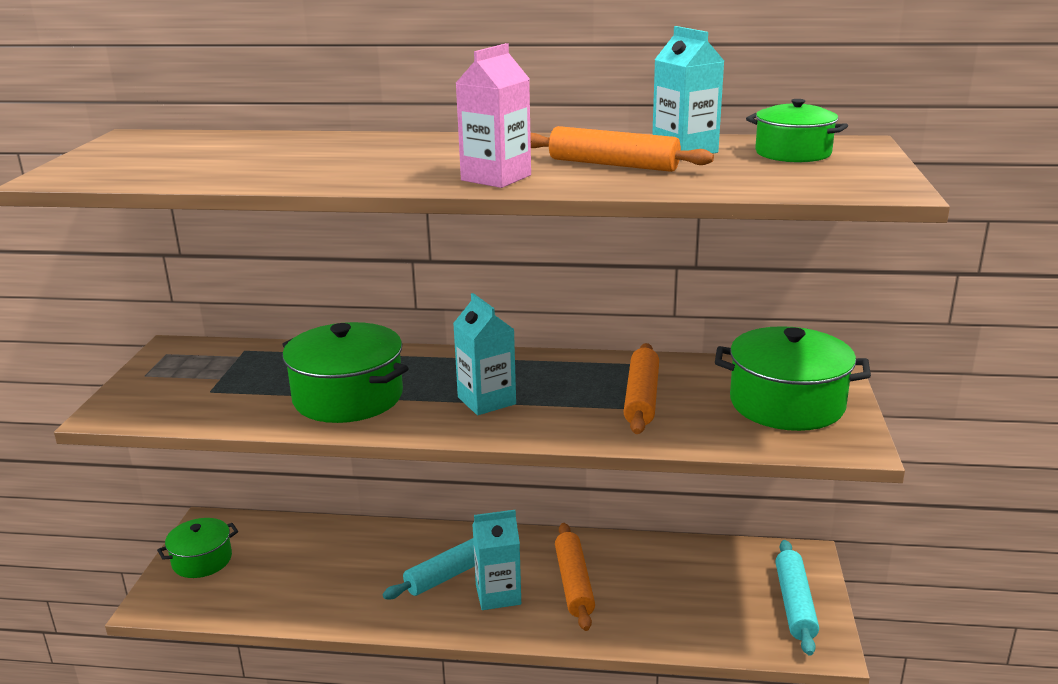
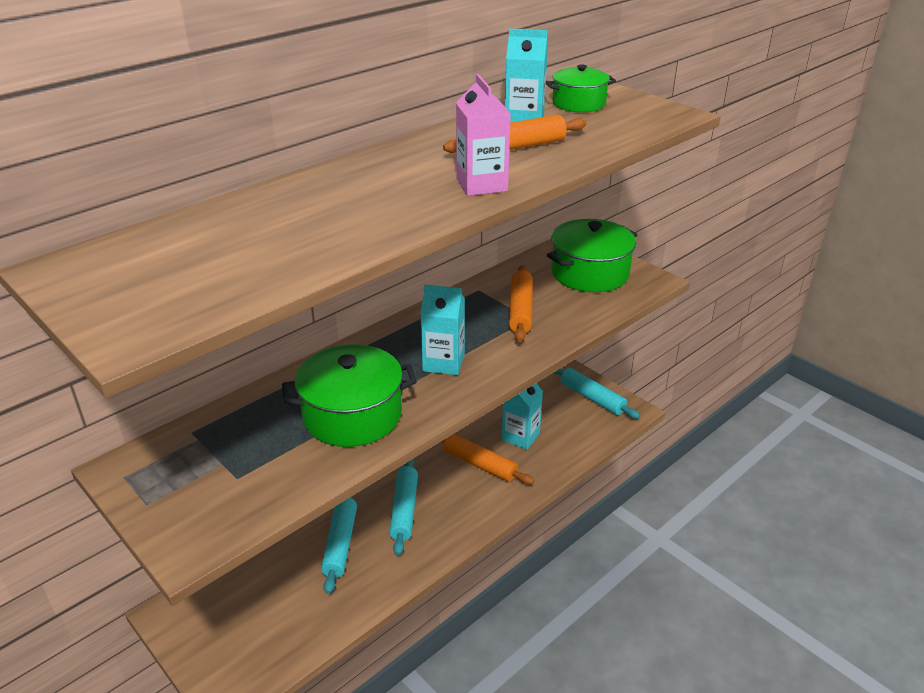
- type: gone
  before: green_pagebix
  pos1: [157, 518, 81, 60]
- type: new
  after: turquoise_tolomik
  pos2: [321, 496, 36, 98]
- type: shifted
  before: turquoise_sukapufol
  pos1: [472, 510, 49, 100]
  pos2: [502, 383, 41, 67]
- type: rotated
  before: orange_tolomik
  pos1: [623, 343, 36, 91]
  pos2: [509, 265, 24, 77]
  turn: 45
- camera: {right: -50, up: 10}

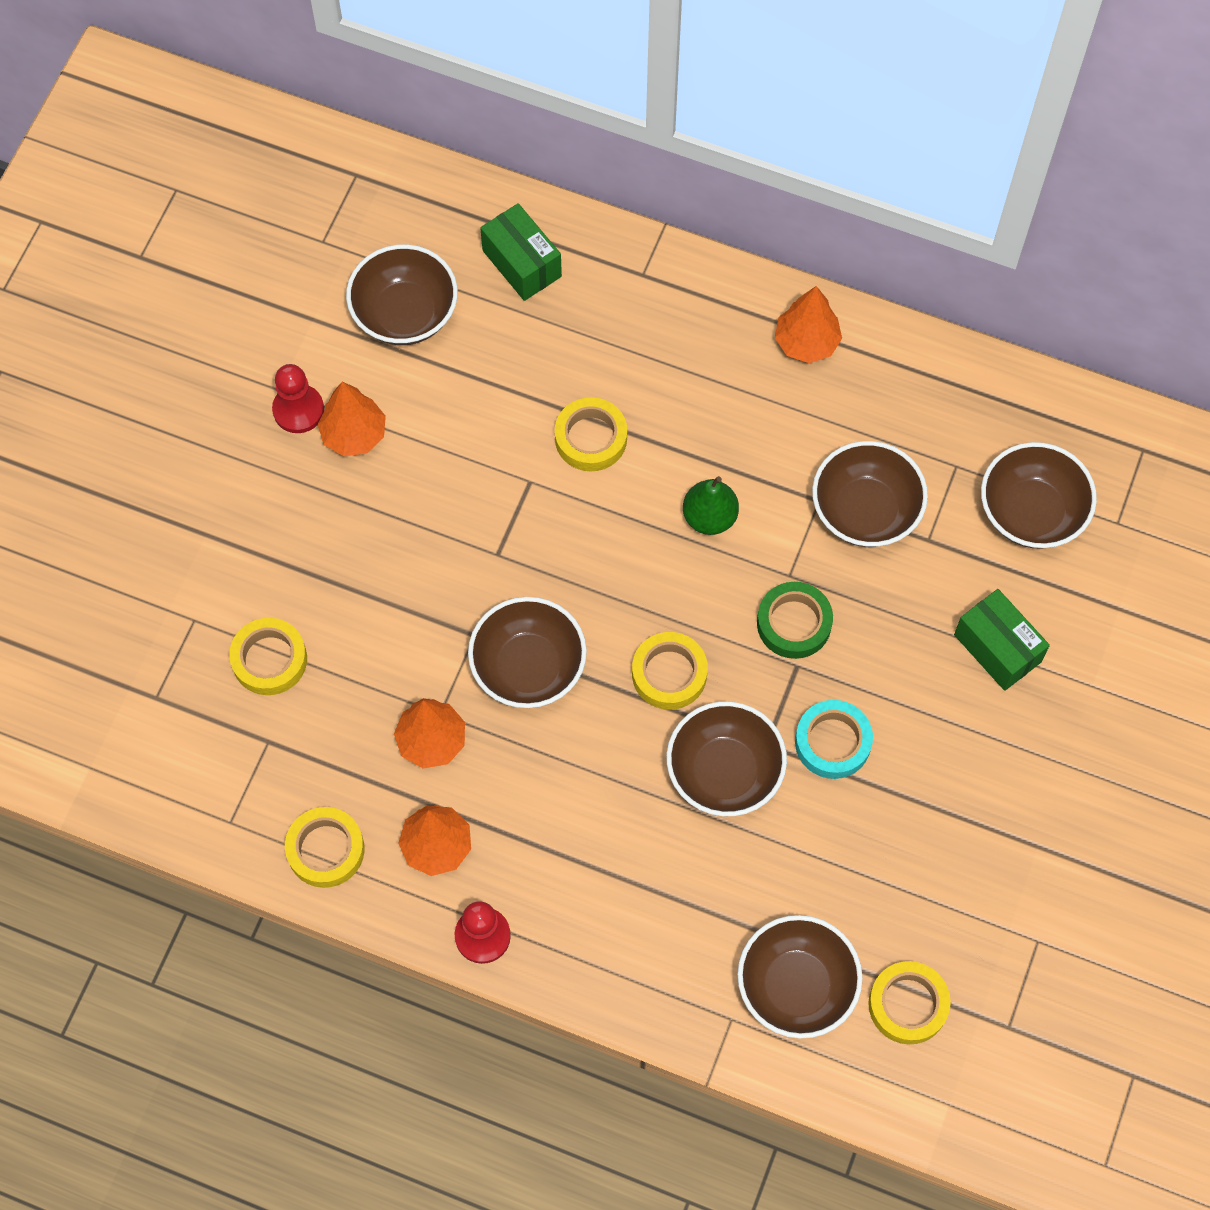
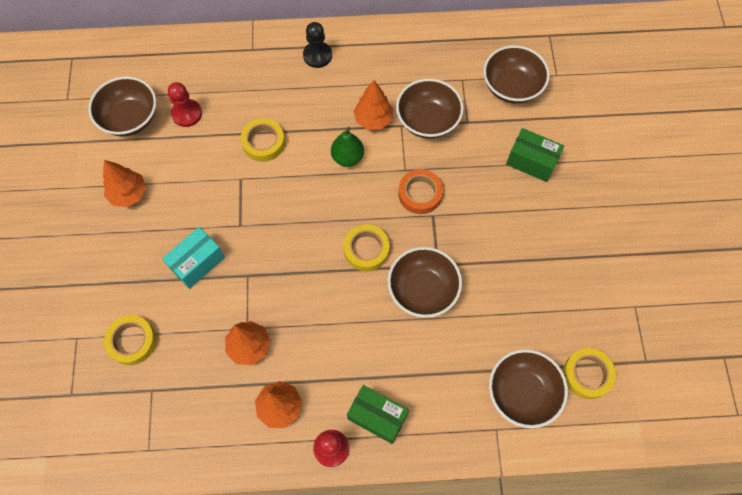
- type: gone
  before: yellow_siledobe
  pos1: [285, 807, 79, 81]
- type: gone
  before: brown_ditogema
  pos1: [468, 597, 119, 111]
- type: gone
  before: turquoise_siledobe
  pos1: [795, 700, 78, 79]
- type: new
  after: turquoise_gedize
  pos2: [162, 227, 63, 62]
- type: new
  after: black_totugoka
  pos2: [303, 22, 29, 46]
- type: shifted
  before: red_totugoka
  pos1: [272, 364, 52, 69]
  pos2: [168, 82, 34, 45]
- type: shifted
  before: green_gedize
  pos1: [480, 203, 82, 98]
  pos2: [347, 385, 62, 59]
- type: shifted
  before: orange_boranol
  pos1: [775, 286, 67, 77]
  pos2: [353, 80, 40, 50]
- type: repainted
  before: green_siledobe
  after: orange_siledobe
  pos1: [757, 582, 76, 77]
  pos2: [398, 169, 45, 45]
- camera: {right: -25, up: 0}

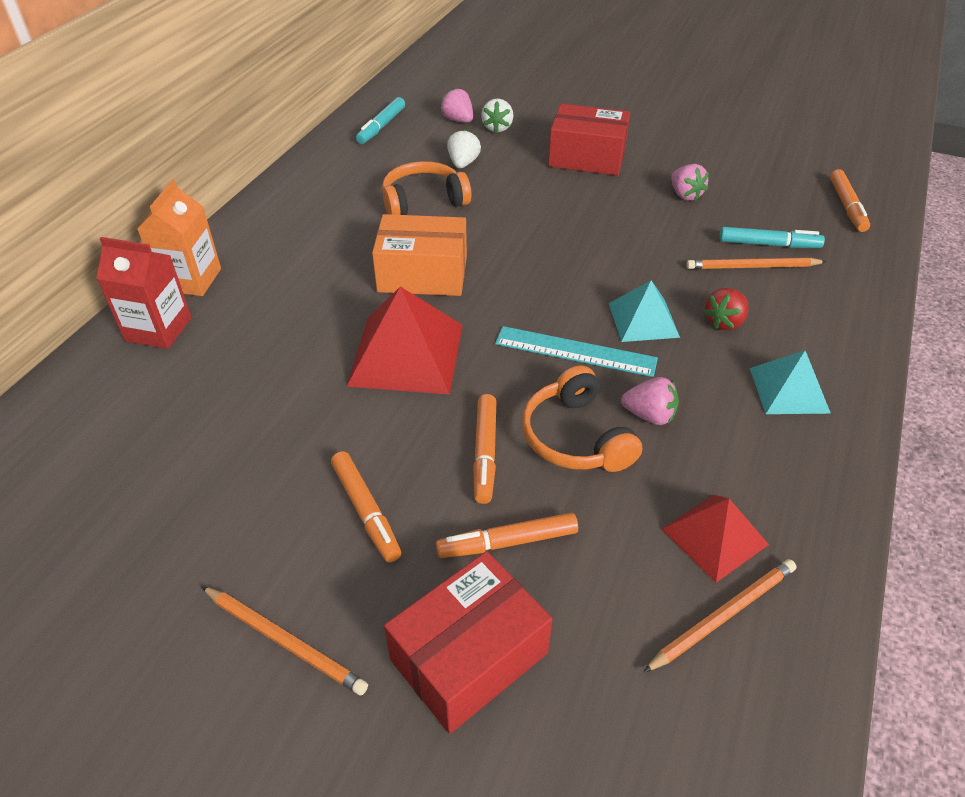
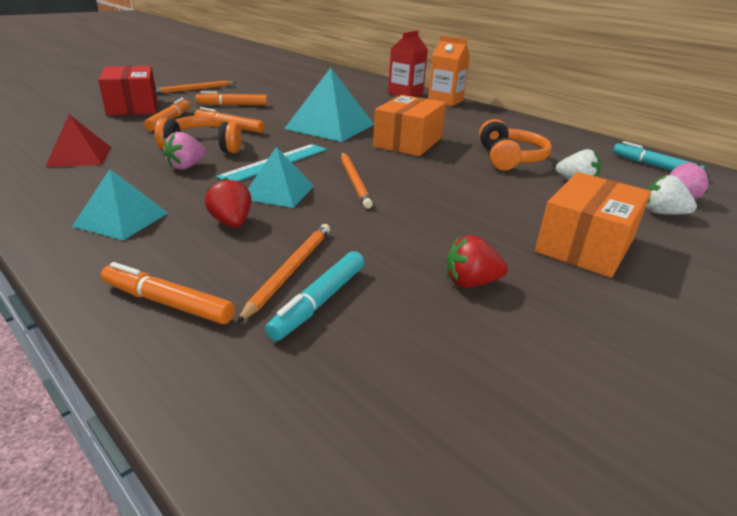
- type: shifted
  before: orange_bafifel
  pos1: [643, 559, 153, 114]
  pos2: [341, 153, 32, 56]
- type: shifted
  before: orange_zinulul
  pos1: [830, 169, 40, 63]
  pos2: [101, 262, 134, 62]
- type: repainted
  before: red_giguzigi
  after: turquoise_giguzigi
  pos1: [346, 287, 117, 108]
  pos2: [284, 68, 90, 74]
- type: repainted
  before: red_gedize
  after: orange_gedize
  pos1: [548, 104, 82, 72]
  pos2: [535, 172, 116, 106]
- type: repainted
  before: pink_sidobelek
  after: red_sidobelek
  pos1: [671, 164, 38, 37]
  pos2: [447, 235, 61, 53]
- camera: {right: 110, up: -15}

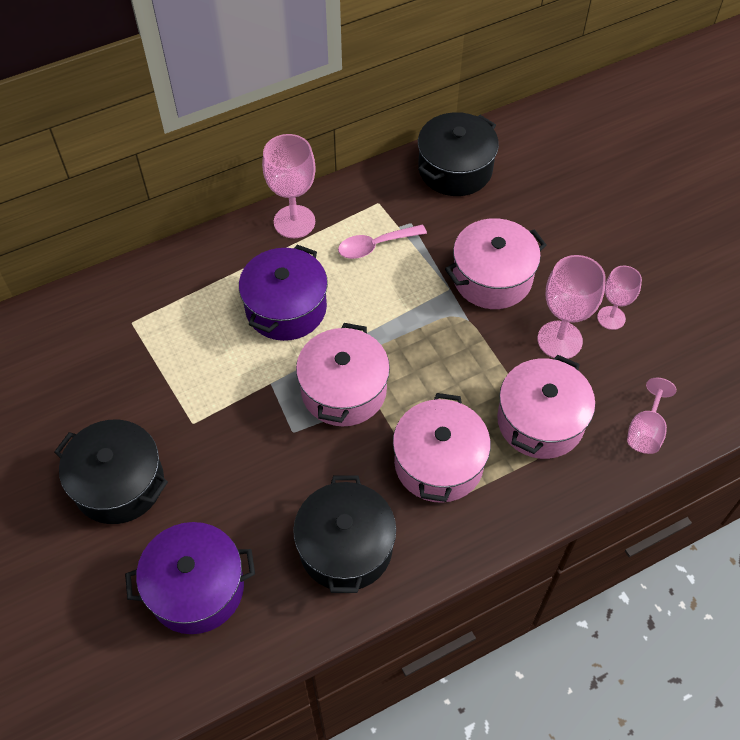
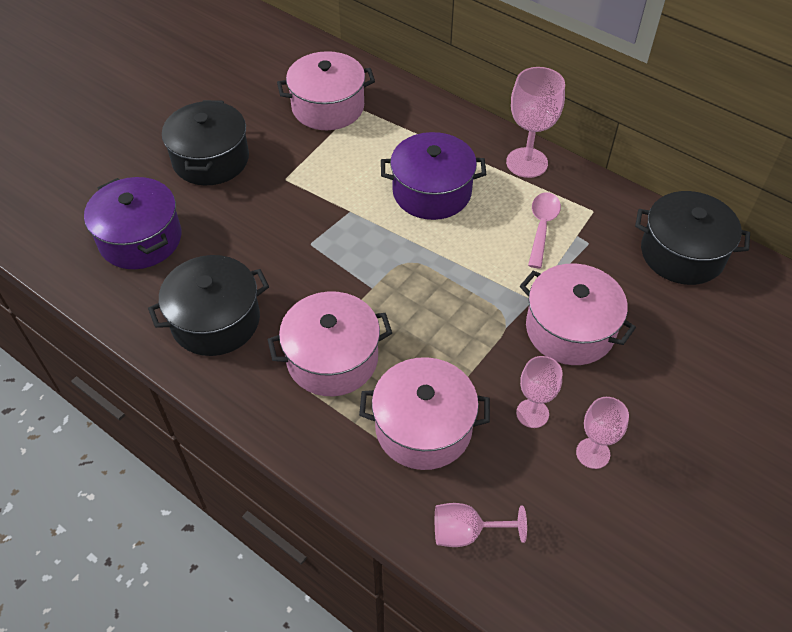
- type: shifted
  before: pink_pagebix
  pos1: [296, 323, 94, 103]
  pos2: [277, 51, 98, 79]
- type: rotated
  before: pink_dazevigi
  pos1: [338, 225, 89, 34]
  pos2: [528, 192, 33, 77]
  turn: 60
- type: scaled
  before: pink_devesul
  pos1: [538, 255, 68, 104]
  pos2: [516, 356, 46, 72]
  scale: 0.63
- camera: {right: 65, up: -5}

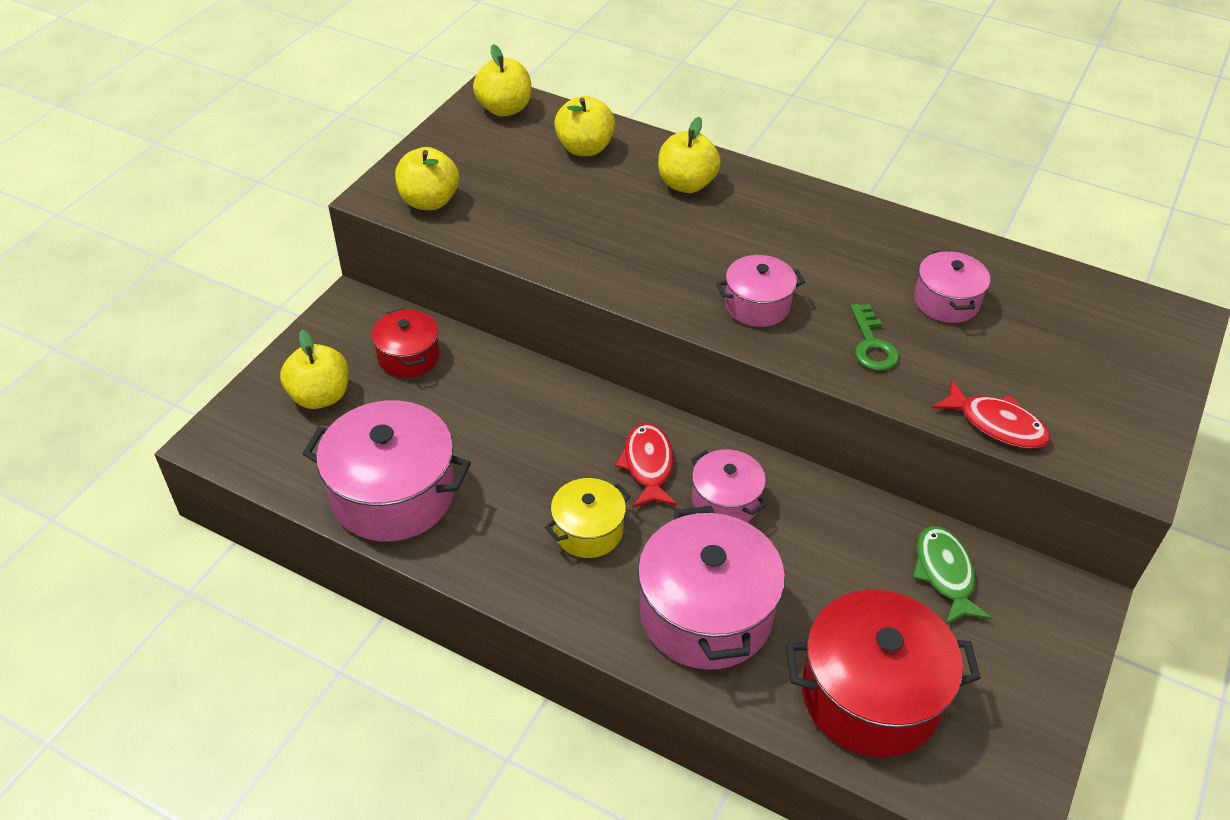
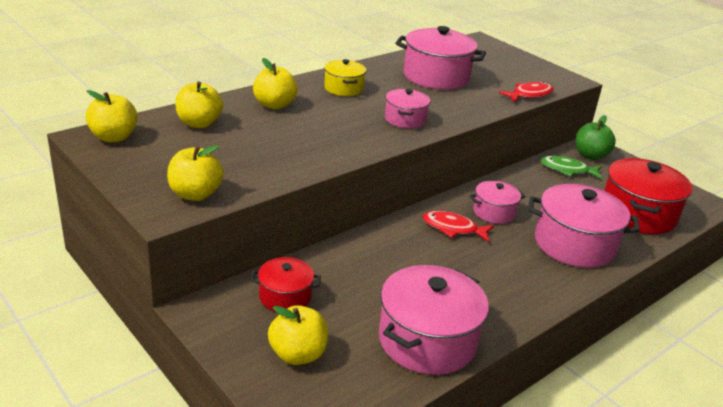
- type: gone
  before: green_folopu
  pos1: [850, 304, 49, 67]
- type: new
  after: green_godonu
  pos2: [576, 115, 40, 45]
- type: shifted
  before: yellow_pagebix
  pos1: [545, 478, 86, 80]
  pos2: [324, 59, 42, 37]
- type: scaled
  before: pink_pagebix
  pos1: [914, 250, 76, 73]
  pos2: [395, 26, 91, 64]
  scale: 1.81
- camera: {right: -70, up: -15}

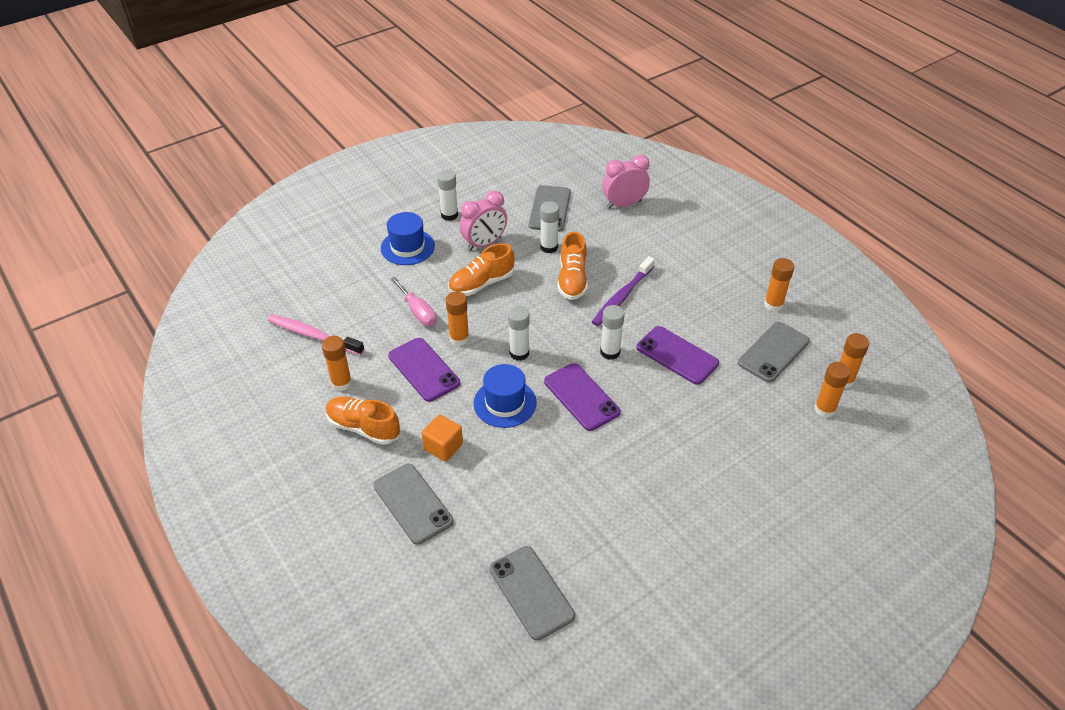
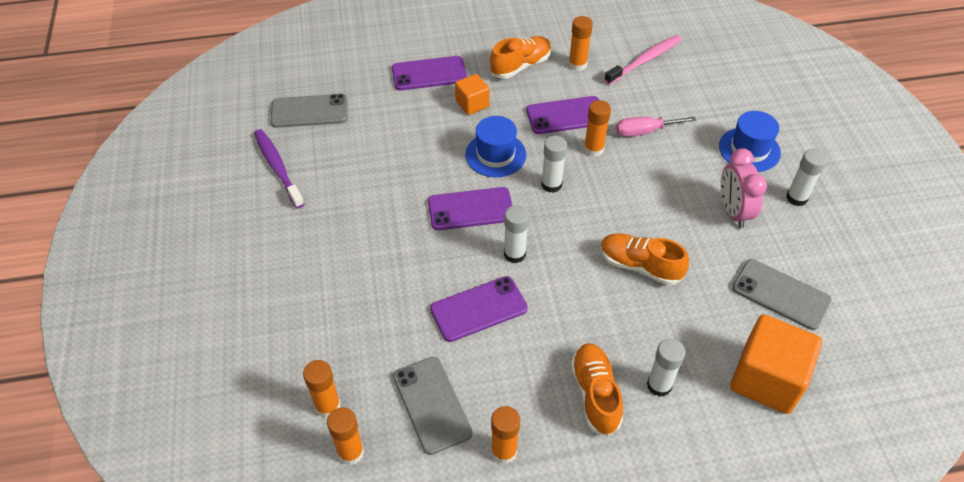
- type: shifted
  before: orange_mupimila
  pos1: [448, 243, 67, 53]
  pos2: [570, 343, 53, 93]
- type: shifted
  before: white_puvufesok
  pos1: [540, 201, 19, 52]
  pos2: [647, 339, 39, 58]
- type: shifted
  before: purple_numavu
  pos1: [592, 256, 63, 70]
  pos2: [254, 129, 51, 80]
- type: swapped
  before: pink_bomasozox
  after: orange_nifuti
  pos1: [602, 155, 48, 54]
  pos2: [730, 315, 92, 99]
- type: repainted
  before: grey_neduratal
  after: purple_neduratal
  pos1: [373, 464, 81, 81]
  pos2: [392, 56, 75, 34]
- camera: {right: 115, up: 5}

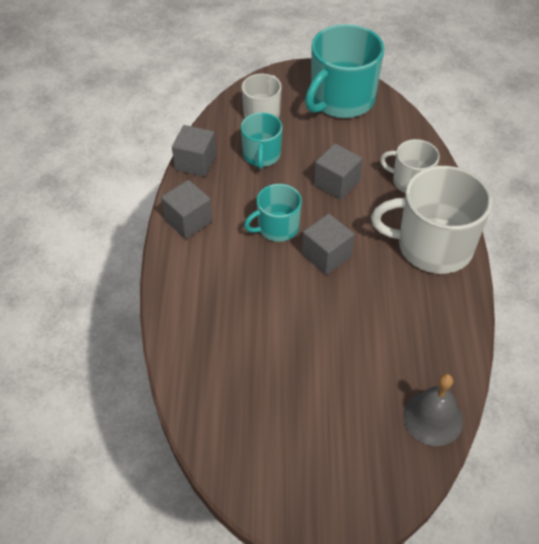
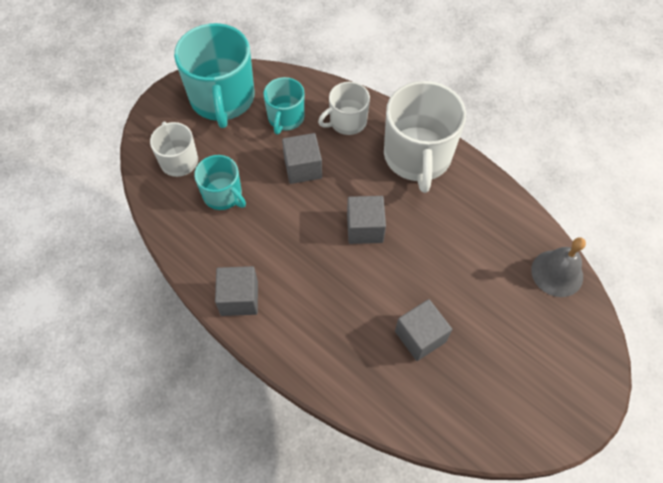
- type: shifted
  before: grey_nifuti
  pos1: [172, 125, 44, 52]
  pos2: [395, 299, 57, 62]
- type: shifted
  before: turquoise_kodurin
  pos1: [244, 184, 58, 58]
  pos2: [263, 77, 42, 57]
- type: rotated
  before: white_kodurin
  pos1: [371, 166, 121, 108]
  pos2: [384, 81, 82, 112]
  turn: -45
- camera: {right: -50, up: 10}

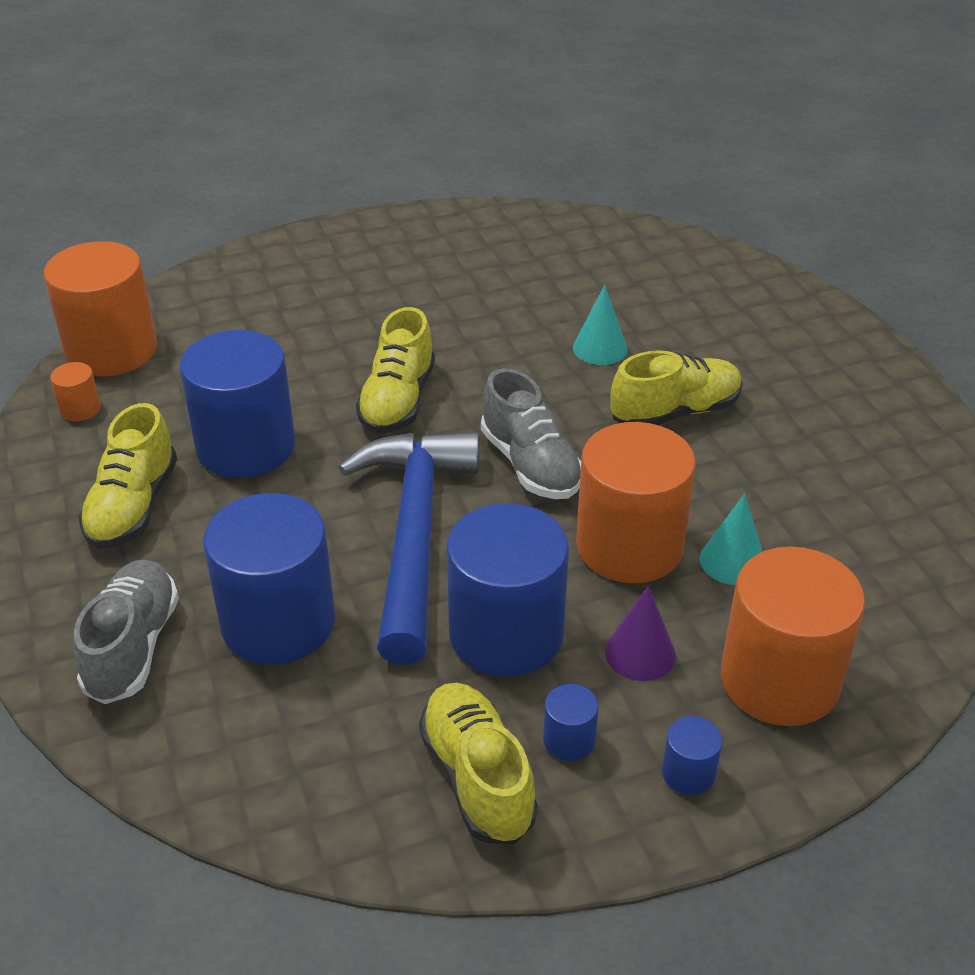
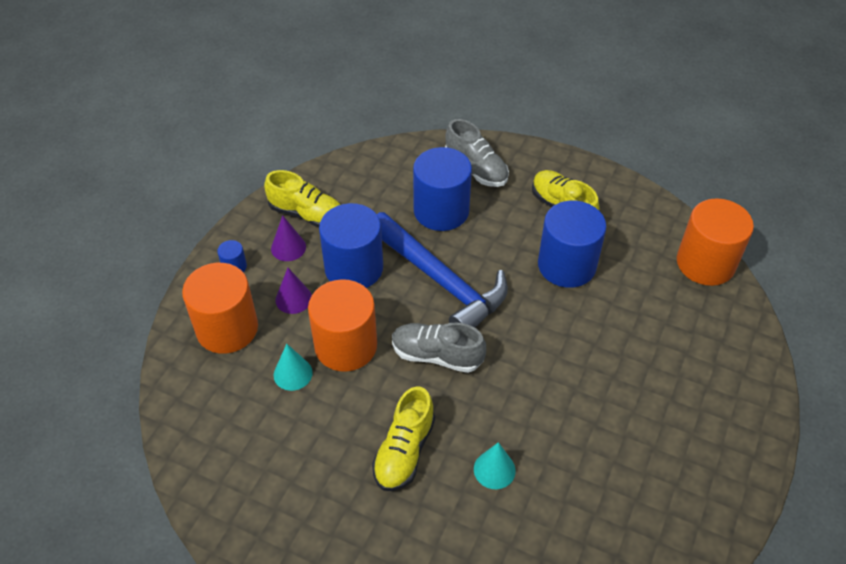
- type: gone
  before: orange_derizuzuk
  pos1: [50, 362, 51, 59]
- type: gone
  before: yellow_mupimila
  pos1: [356, 307, 79, 127]
- type: swapped
  before: blue_derizuzuk
  after: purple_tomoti
  pos1: [543, 684, 56, 77]
  pos2: [271, 215, 35, 46]
- camera: {right: 135, up: 10}

